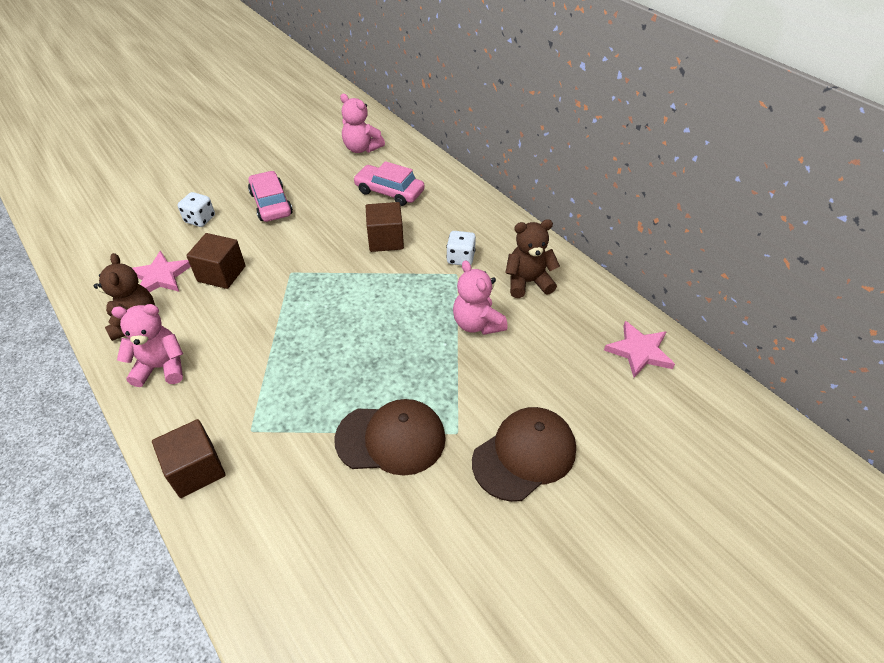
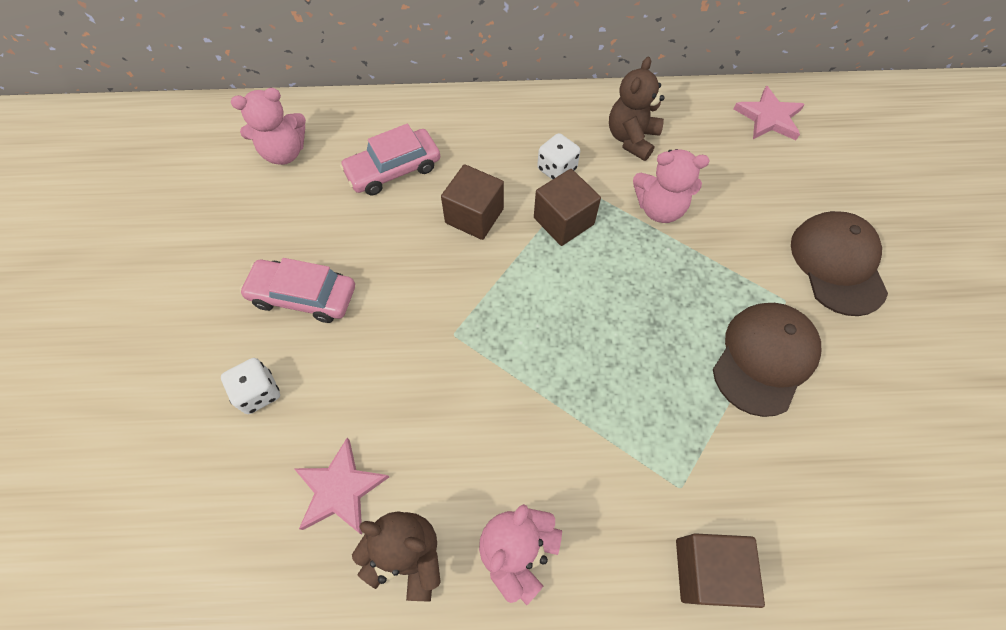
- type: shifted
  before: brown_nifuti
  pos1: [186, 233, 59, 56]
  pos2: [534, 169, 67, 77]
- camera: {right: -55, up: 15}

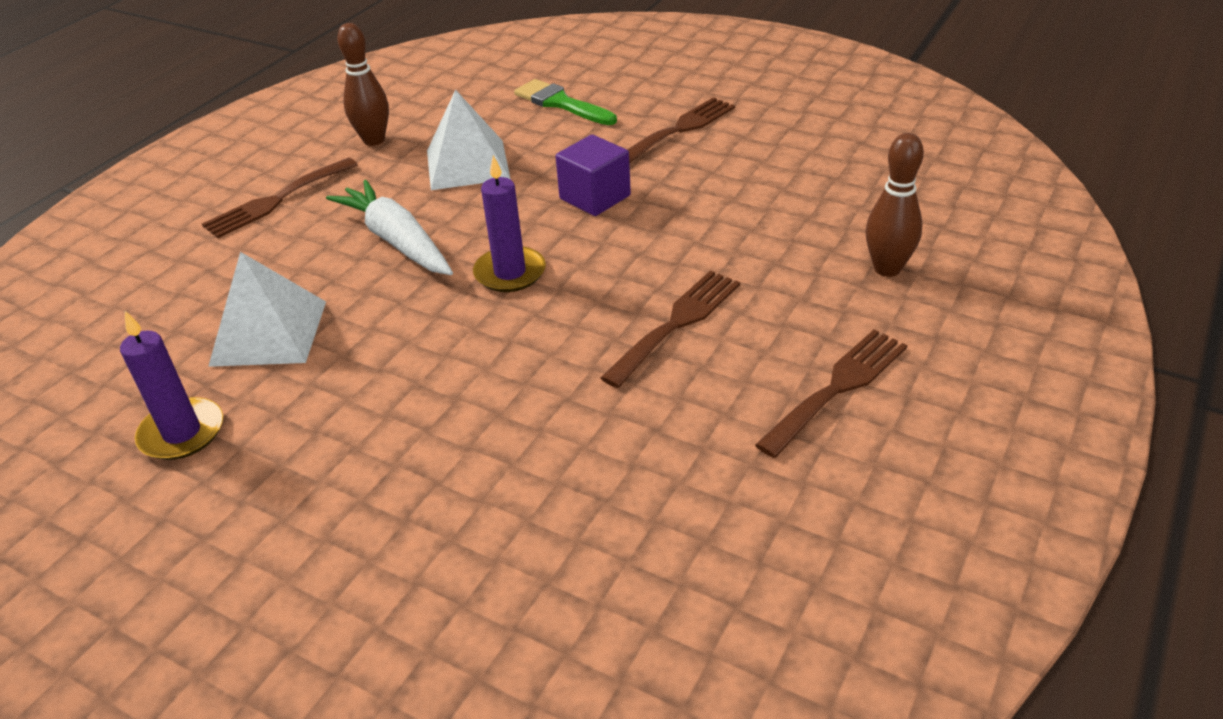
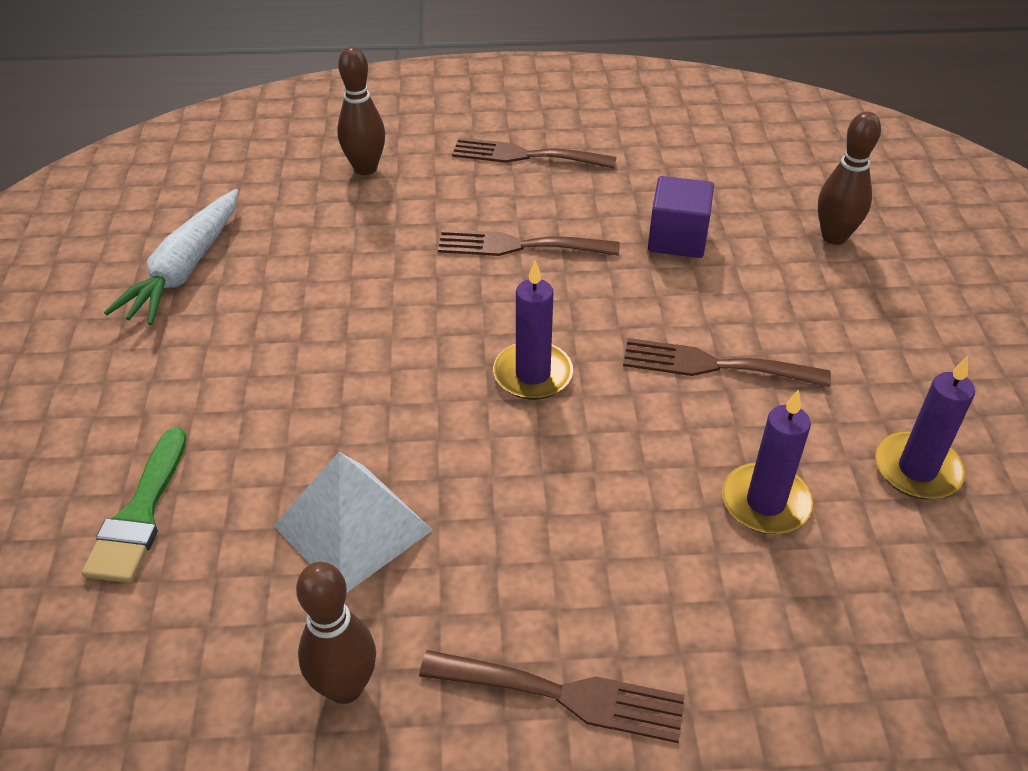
- type: new
  after: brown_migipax
  pos2: [818, 112, 63, 133]
- type: shifted
  before: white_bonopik
  pos1: [326, 180, 127, 95]
  pos2: [104, 189, 134, 136]
- type: shifted
  before: purple_nifuti
  pos1: [555, 135, 76, 81]
  pos2: [648, 176, 66, 82]
- type: shifted
  before: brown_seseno
  pos1: [627, 97, 108, 66]
  pos2: [623, 338, 208, 49]
- type: swapped
  before: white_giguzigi
  after: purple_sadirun
  pos1: [208, 252, 118, 115]
  pos2: [722, 390, 91, 144]
- camera: {right: -125, up: 5}

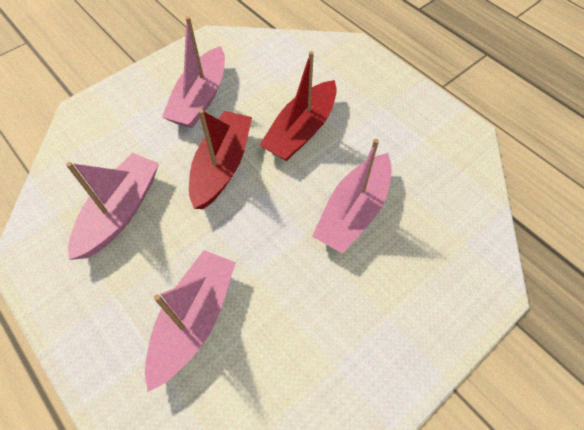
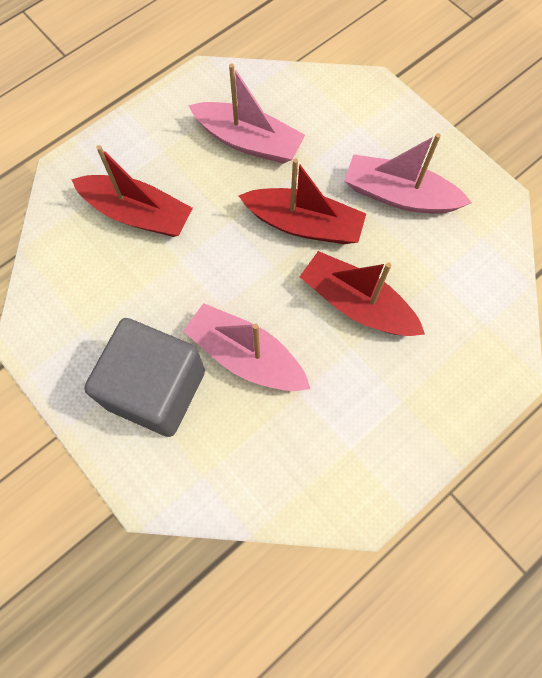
- type: new
  after: grey_nifuti
  pos2: [84, 318, 121, 119]
- type: repainted
  before: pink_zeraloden
  after: red_zeraloden
  pos1: [145, 250, 91, 142]
  pos2: [71, 145, 122, 92]
- camera: {right: 90, up: 10}

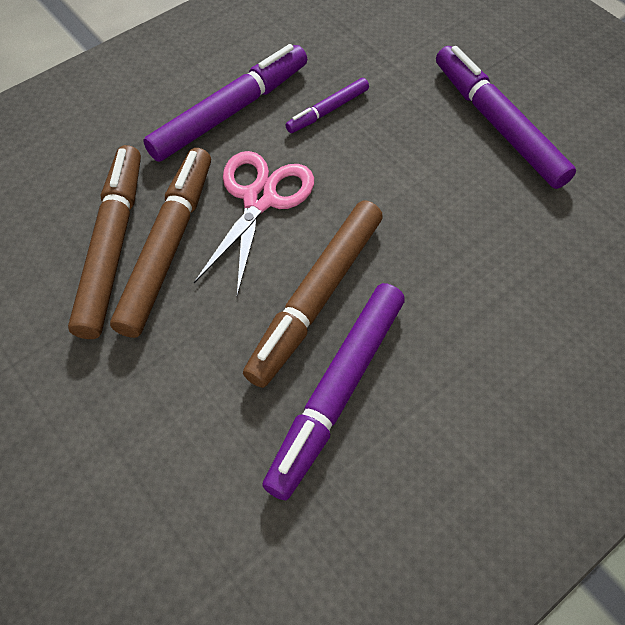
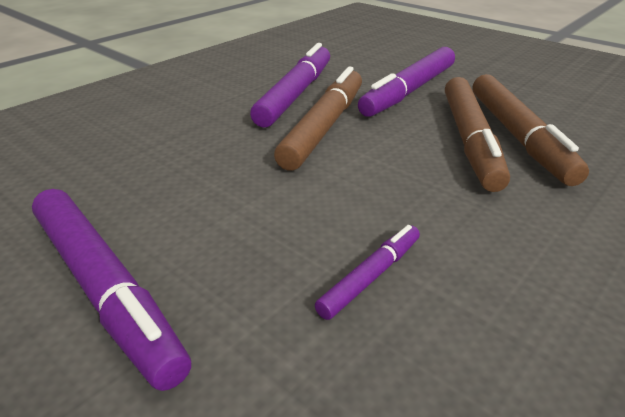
- type: gone
  before: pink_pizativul
  pos1: [194, 151, 120, 145]
- type: shifted
  before: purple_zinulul
  pos1: [143, 44, 164, 118]
  pos2: [358, 47, 97, 70]
- camera: {right: 170, up: -25}

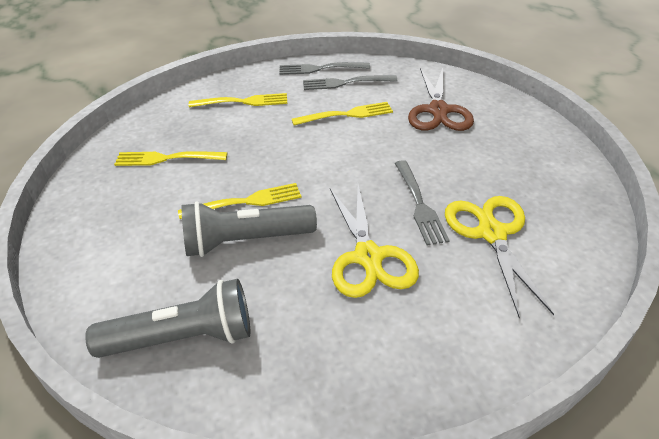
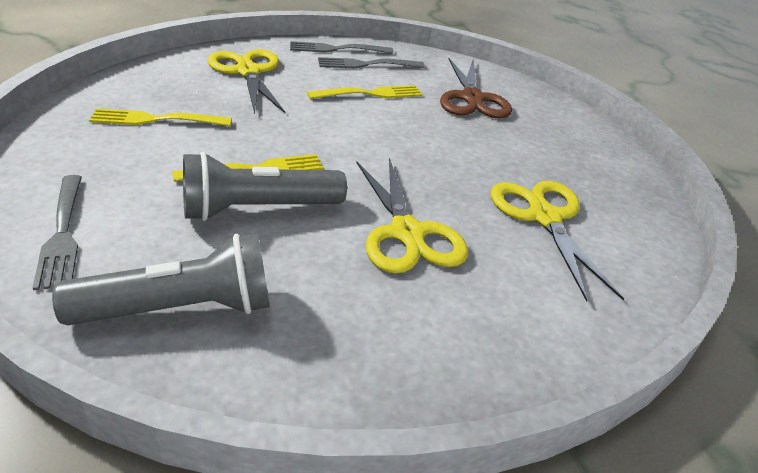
- type: shifted
  before: grey_seseno
  pos1: [395, 160, 55, 85]
  pos2: [32, 175, 50, 115]
- type: swapped
  before: yellow_seseno
  after: yellow_pizativul
  pos1: [188, 93, 99, 15]
  pos2: [207, 49, 78, 64]
- camera: {right: -10, up: -5}

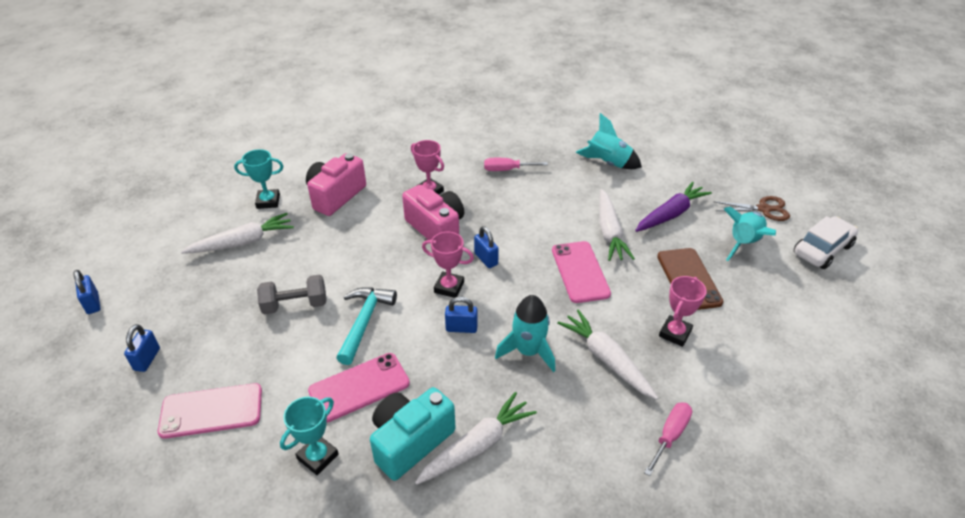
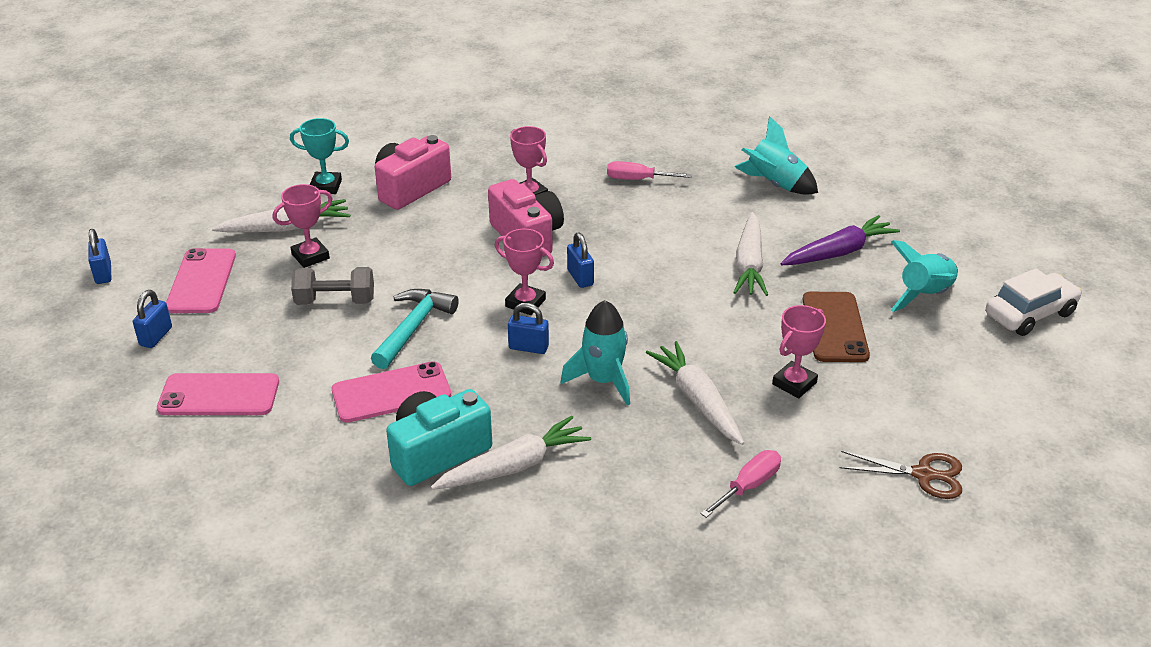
- type: gone
  before: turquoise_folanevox
  pos1: [280, 397, 59, 78]
- type: new
  after: pink_folanevox
  pos2: [273, 184, 60, 84]
- type: shifted
  before: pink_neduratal
  pos1: [552, 241, 59, 62]
  pos2: [166, 248, 70, 65]
- type: shifted
  before: brown_pizativul
  pos1: [713, 196, 77, 25]
  pos2: [840, 451, 122, 48]
- camera: {right: 10, up: -5}

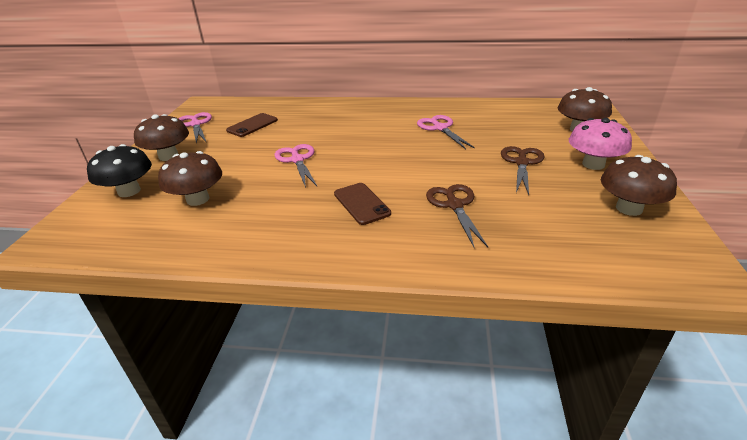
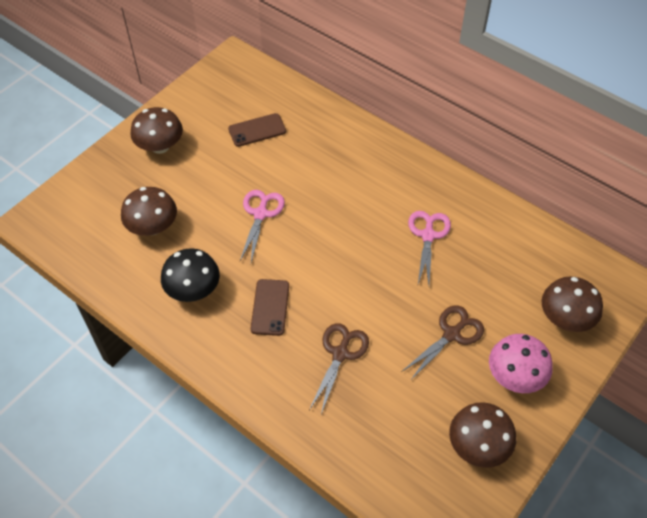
- type: gone
  before: pink_pizativul
  pos1: [178, 112, 34, 32]
- type: shifted
  before: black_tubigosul
  pos1: [87, 144, 65, 53]
  pos2: [161, 248, 59, 54]
- camera: {right: 30, up: 20}

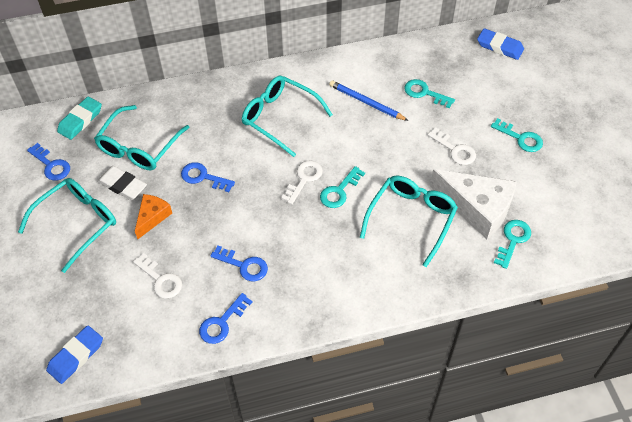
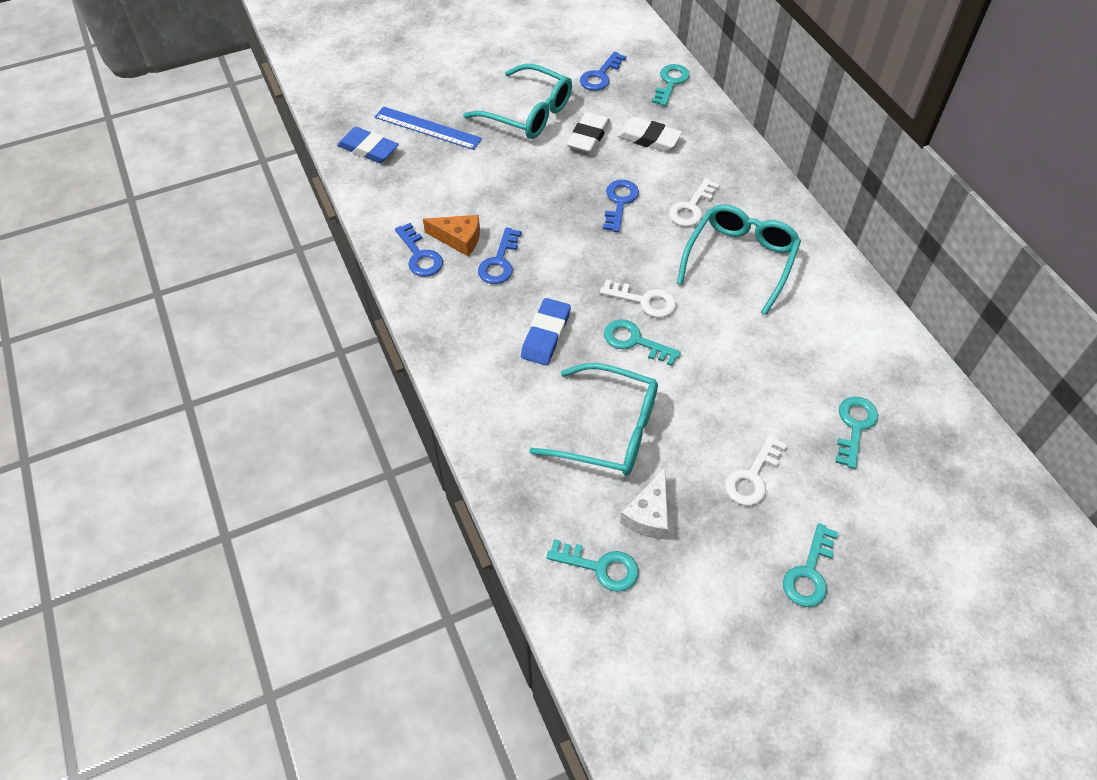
- type: gone
  before: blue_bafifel
  pos1: [329, 80, 79, 41]
- type: new
  after: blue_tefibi
  pos2: [375, 106, 107, 44]
- type: shifted
  before: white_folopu
  pos1: [133, 253, 49, 45]
  pos2: [669, 178, 51, 49]
- type: shifted
  before: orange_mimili
  pos1: [135, 194, 37, 45]
  pos2: [423, 215, 57, 41]
- type: shifted
  before: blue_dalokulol
  pos1: [477, 28, 47, 32]
  pos2: [521, 298, 50, 67]
- type: swapped
  before: turquoise_dalokulol
  after: turquoise_folopu
  pos1: [57, 96, 45, 44]
  pos2: [652, 64, 38, 42]
- type: swapped
  before: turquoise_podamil
  after: white_dalokulol
  pos1: [94, 105, 96, 65]
  pos2: [617, 117, 65, 35]
- type: rotated
  before: blue_folopu
  pos1: [199, 293, 53, 51]
  pos2: [395, 223, 48, 54]
  turn: -150
- type: scaled
  before: white_mimili
  pos1: [430, 169, 87, 70]
  pos2: [620, 468, 48, 71]
  scale: 0.53
- camera: {right: 80, up: 0}

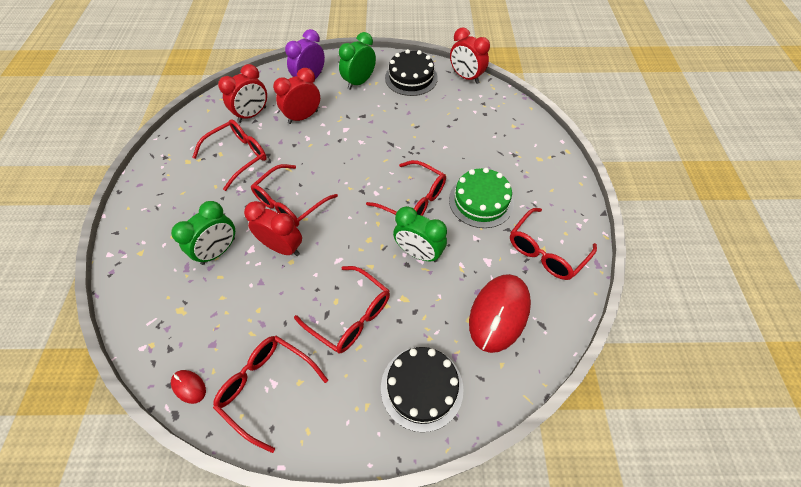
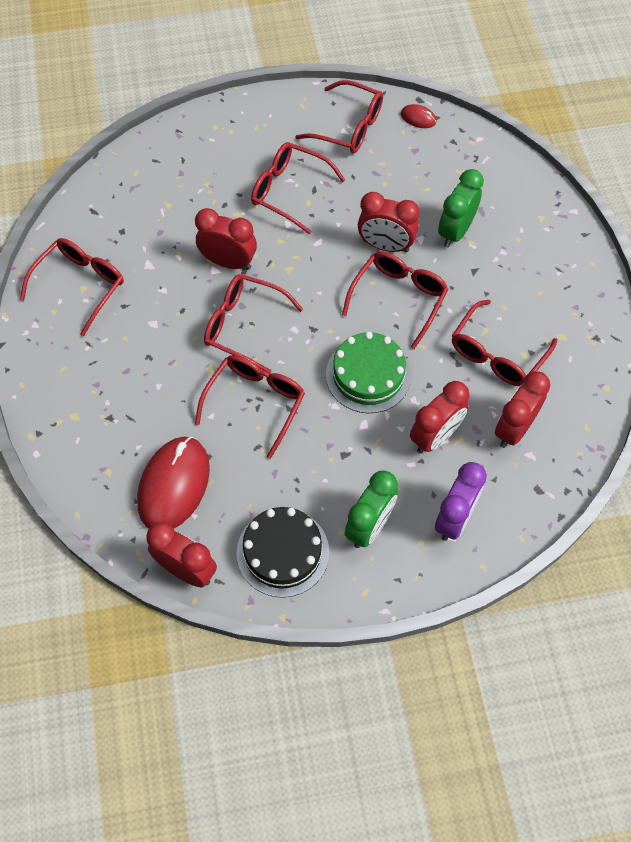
- type: gone
  before: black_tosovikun
  pos1: [381, 347, 83, 85]
- type: new
  after: red_podamil
  pos2: [195, 355, 110, 104]
- type: shifted
  before: green_tosovikun
  pos1: [449, 168, 65, 60]
  pos2: [326, 332, 85, 81]
- type: shifted
  before: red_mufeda
  pos1: [469, 274, 62, 79]
  pos2: [137, 436, 73, 92]
- type: repainted
  before: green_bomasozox
  after: red_bomasozox
  pos1: [393, 206, 54, 56]
  pos2: [195, 208, 62, 62]
- camera: {right: 170, up: 5}

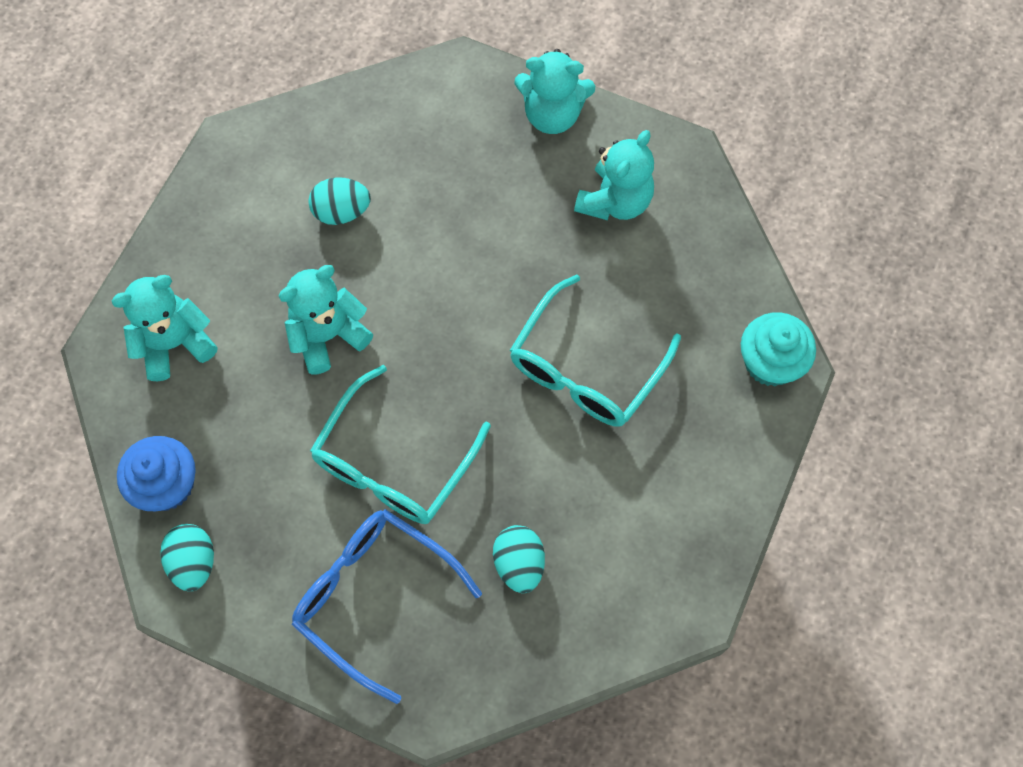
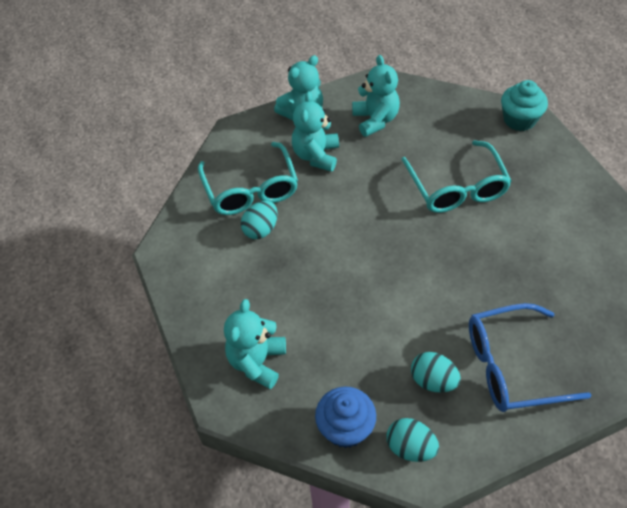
- type: shifted
  before: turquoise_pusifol
  pos1: [279, 265, 94, 109]
  pos2: [292, 91, 47, 81]
- type: shifted
  before: turquoise_podamil
  pos1: [310, 365, 181, 159]
  pos2: [198, 142, 100, 73]
- type: shifted
  before: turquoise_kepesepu
  pos1: [493, 525, 52, 68]
  pos2: [411, 352, 50, 40]
- camera: {right: -45, up: -15}

